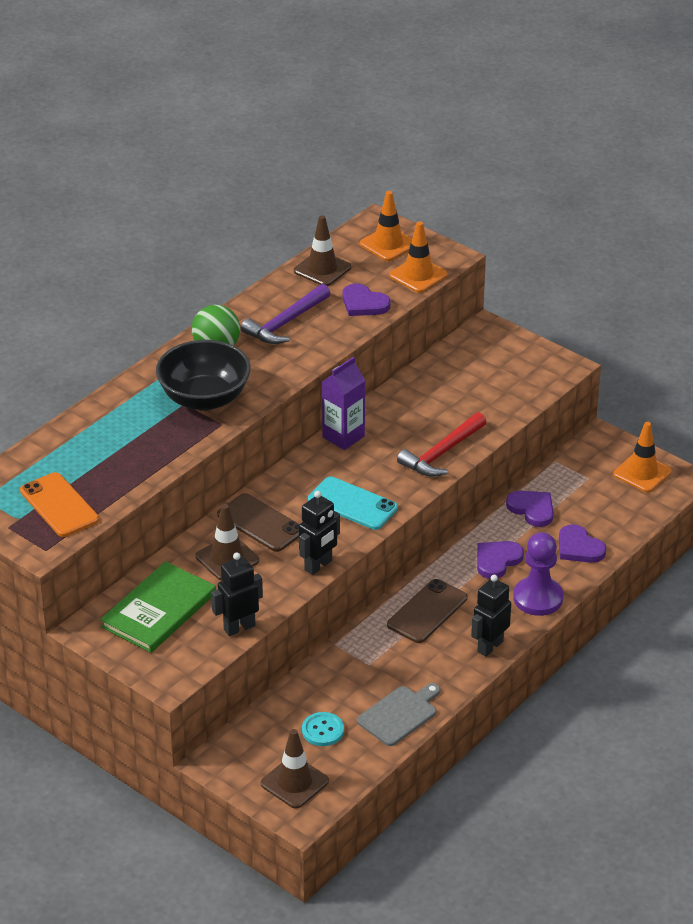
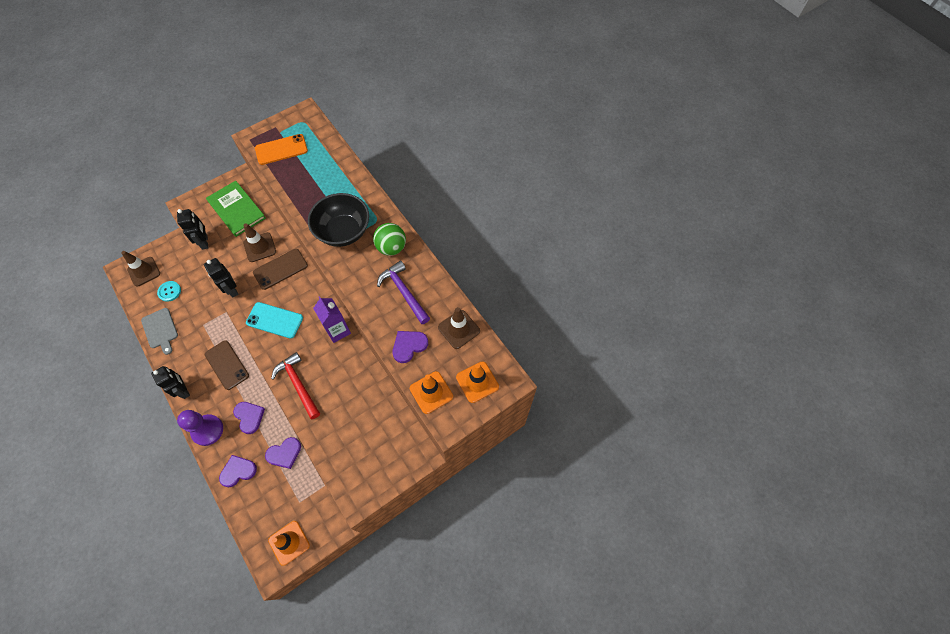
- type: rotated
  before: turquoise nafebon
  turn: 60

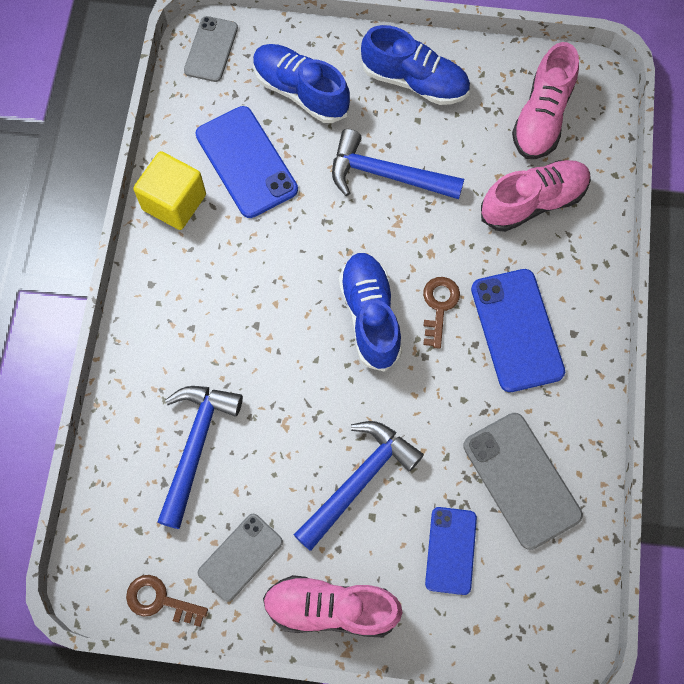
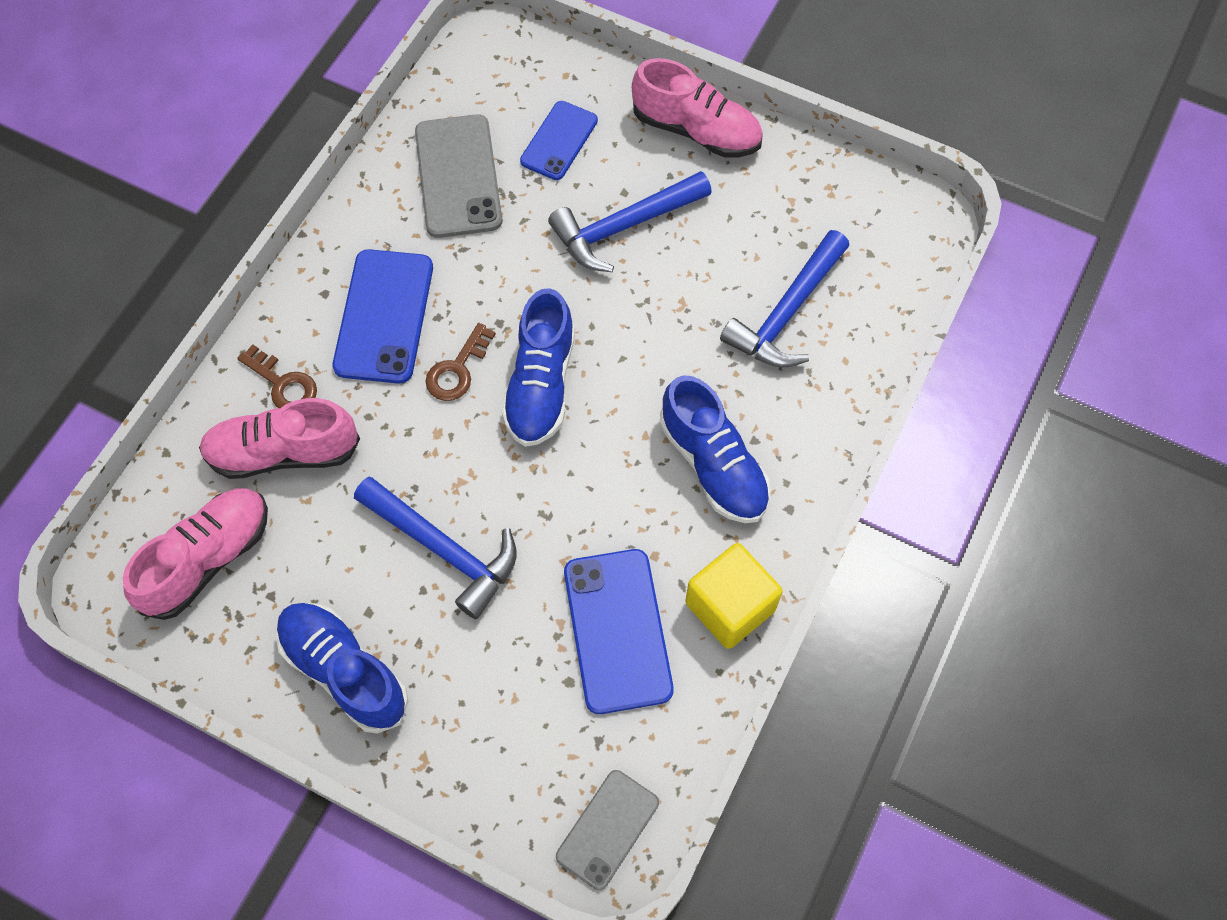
- type: gone
  before: grey nafebon (no. 2 from left)
- type: shifted
  before: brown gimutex (no. 1 from left)
- type: shifted
  before: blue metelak (no. 1 from left in the first image)
  after: blue metelak (no. 3 from left)

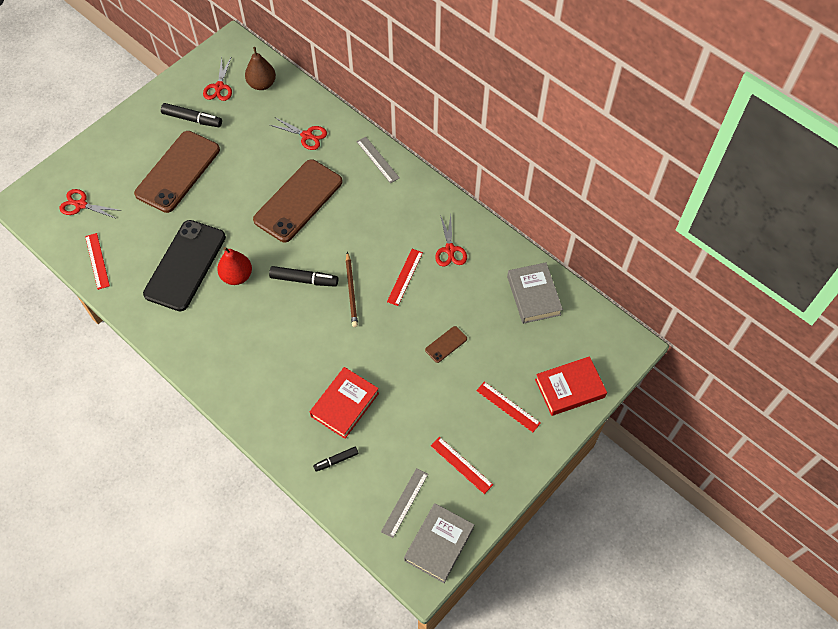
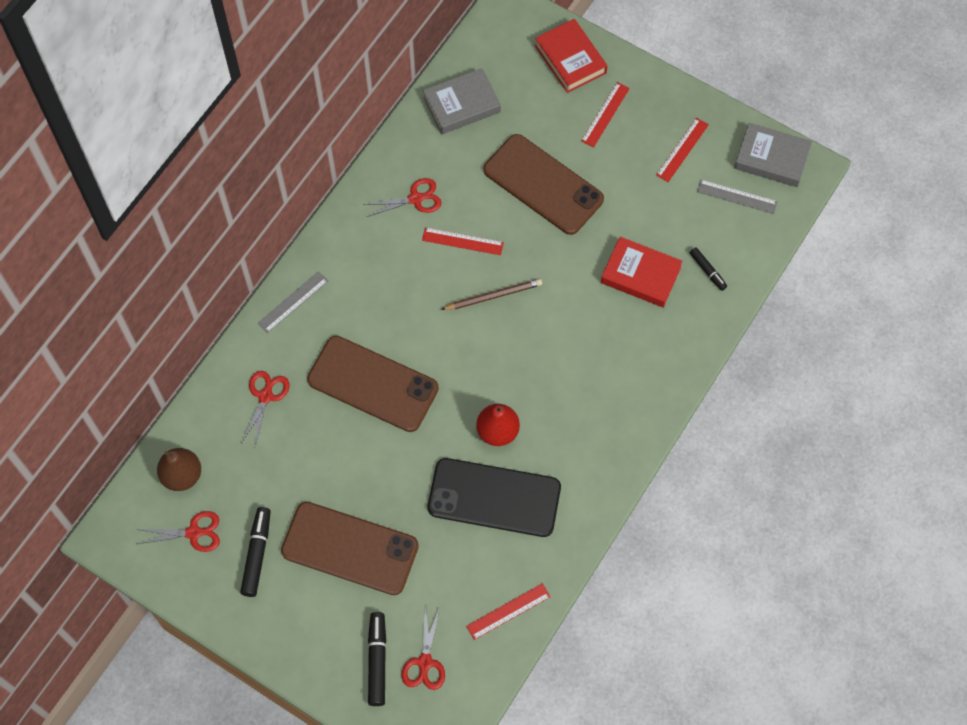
- type: shifted
  before: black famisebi (no. 2 from left)
- type: scaled
  before: brown nafebon (no. 3 from left)
  scale: 2.43

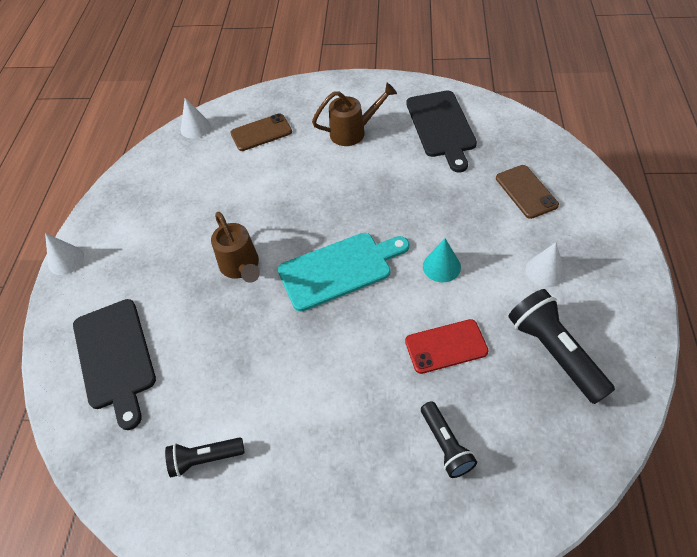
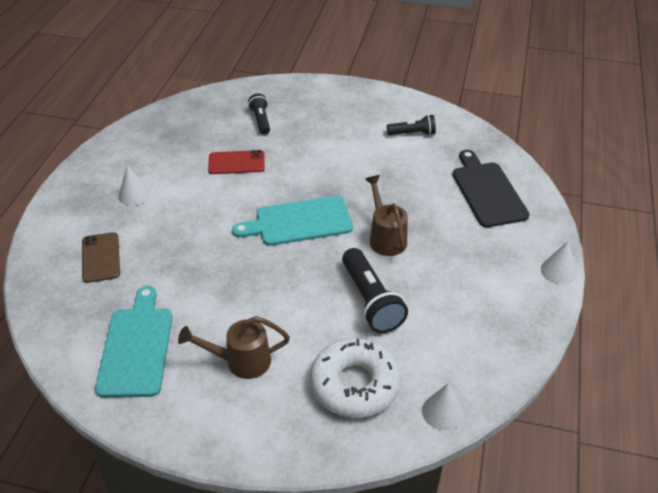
- type: gone
  before: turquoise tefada
- type: shifted
  before: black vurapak (no. 3 from left in the first image)
  after: black vurapak (no. 2 from left)
- type: swapped
  before: brown nafebon (no. 1 from left)
  after: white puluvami
- type: repainted
  before: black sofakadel (no. 2 from left)
  after: turquoise sofakadel (no. 1 from left)

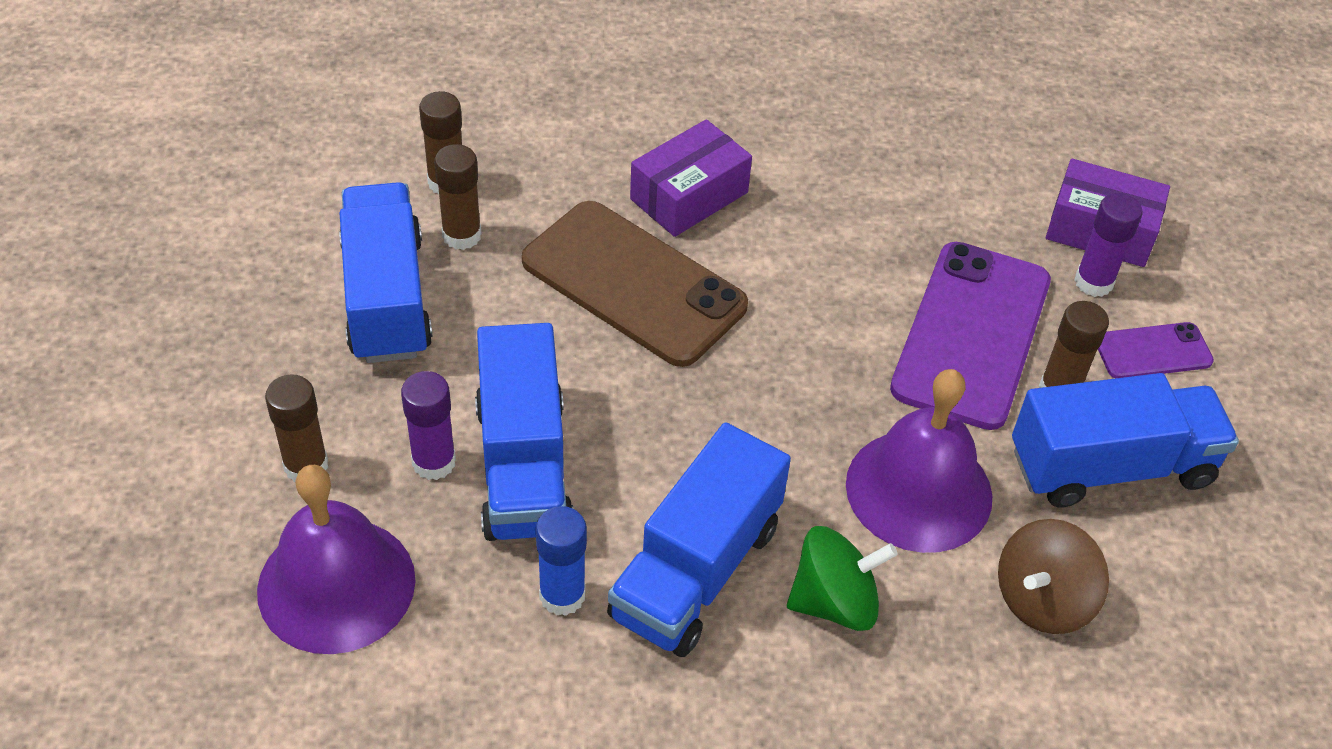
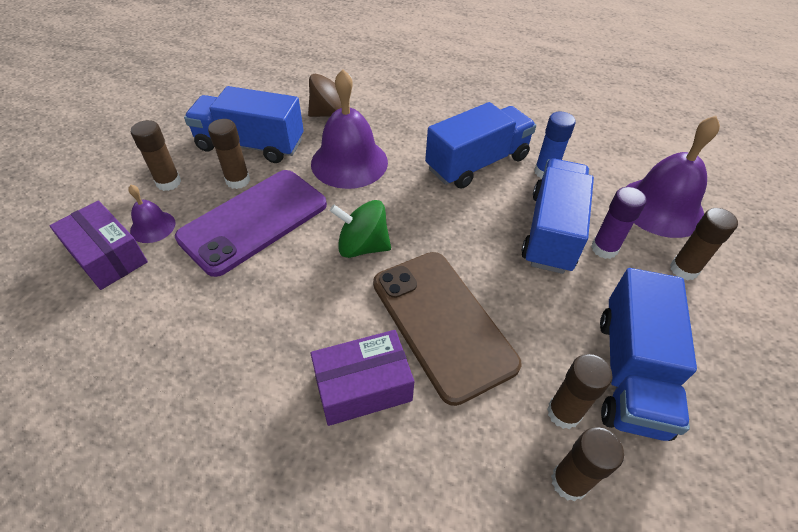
- type: shifted
  before: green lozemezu
- type: swapped
  before: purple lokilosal (no. 2 from left)
  after: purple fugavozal (no. 1 from left)
- type: swapped
  before: purple nafebon (no. 2 from left)
  after: brown lokilosal (no. 1 from left)

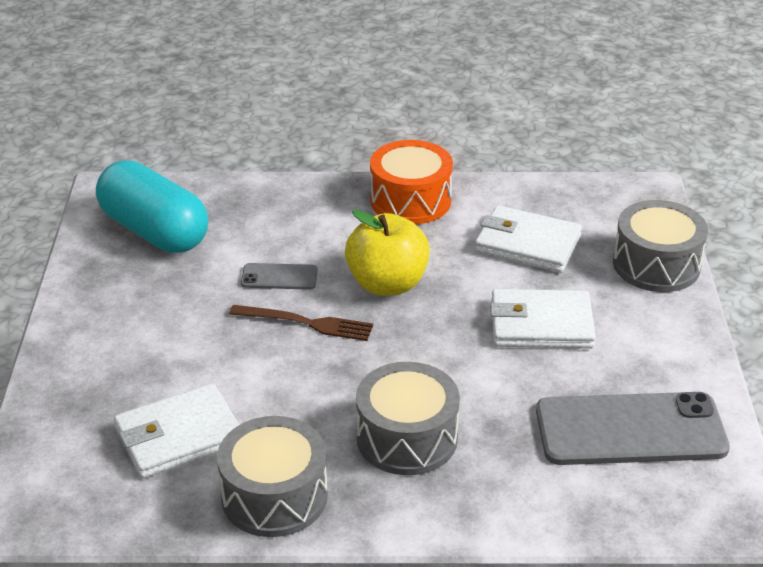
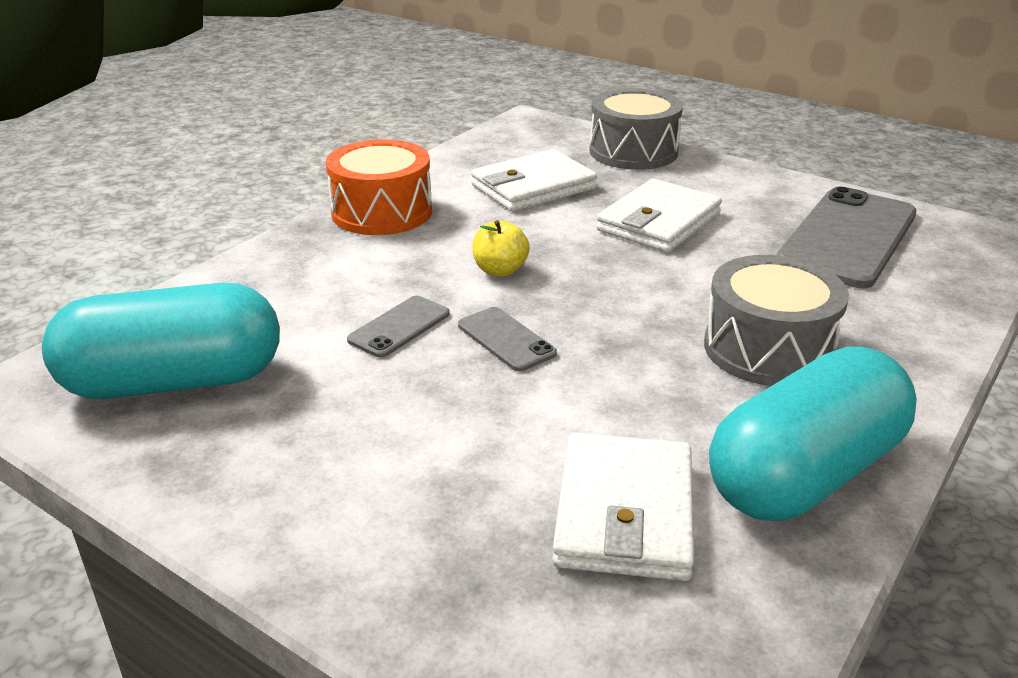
- type: swapped
  before: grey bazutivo (no. 1 from left)
  after: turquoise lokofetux (no. 2 from left)
- type: swapped
  before: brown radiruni
  after: grey nafebon (no. 2 from left)
- type: scaled
  before: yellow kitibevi
  scale: 0.54

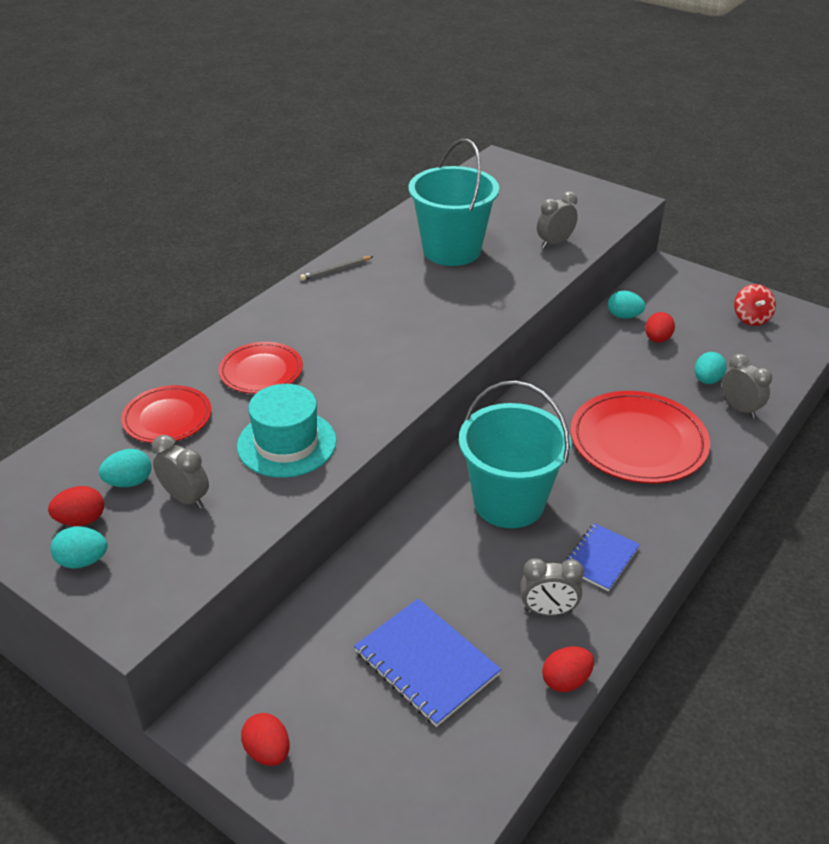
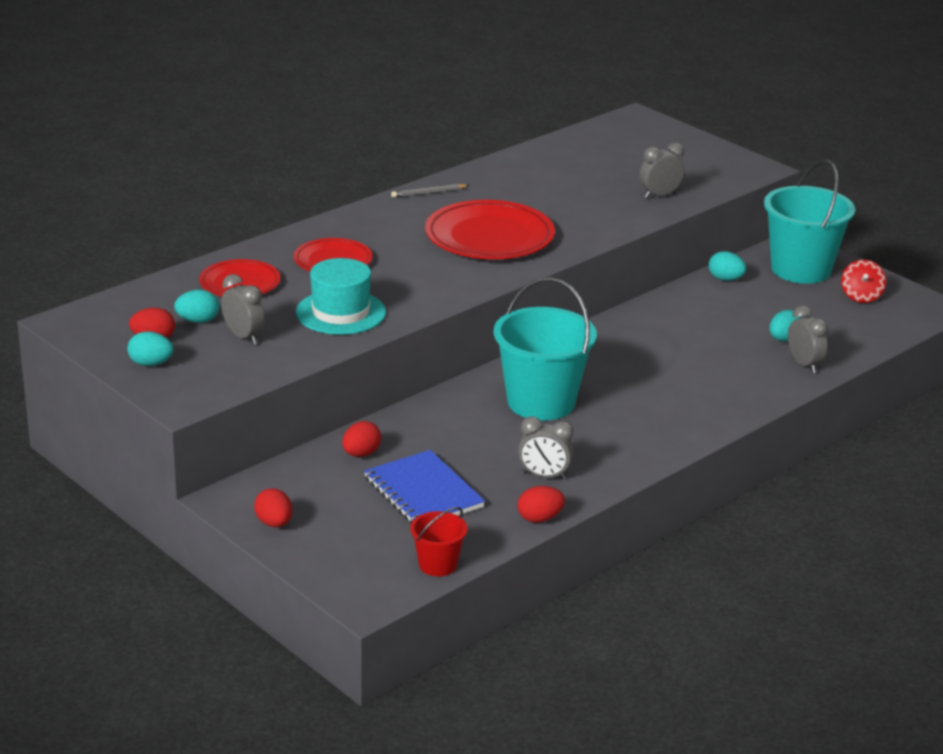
- type: gone
  before: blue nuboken (no. 2 from left)
- type: new
  after: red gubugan
- type: shifted
  before: turquoise gubugan (no. 1 from left in the first image)
  after: turquoise gubugan (no. 2 from left)
- type: shifted
  before: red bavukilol (no. 3 from left)
- type: shifted
  before: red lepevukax (no. 4 from left in the first image)
  after: red lepevukax (no. 3 from left)

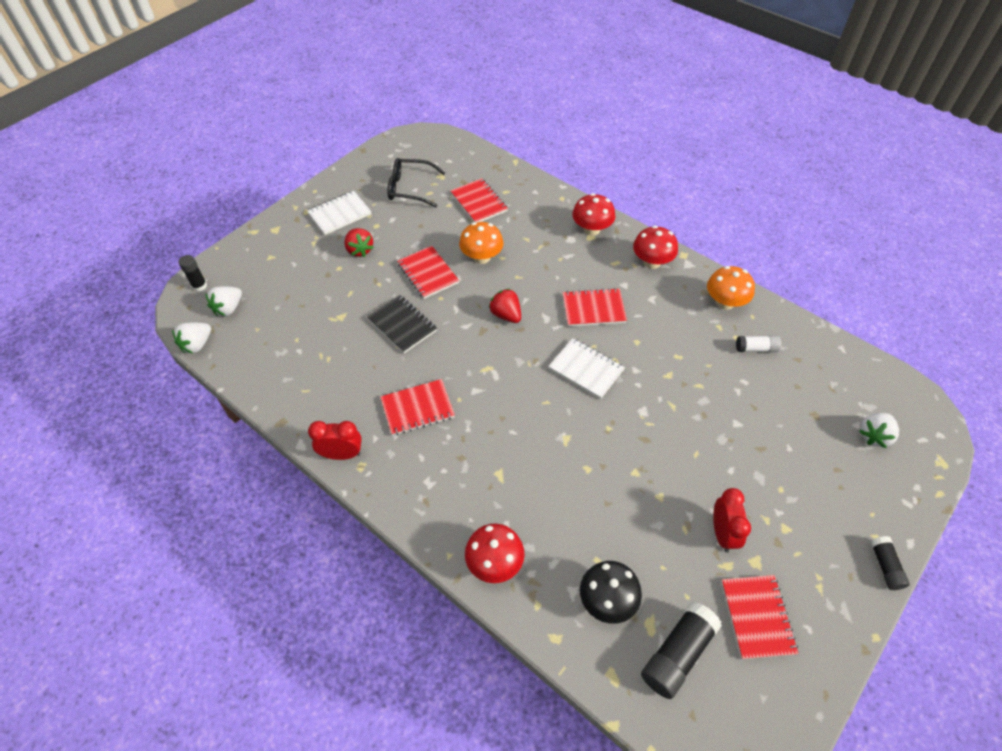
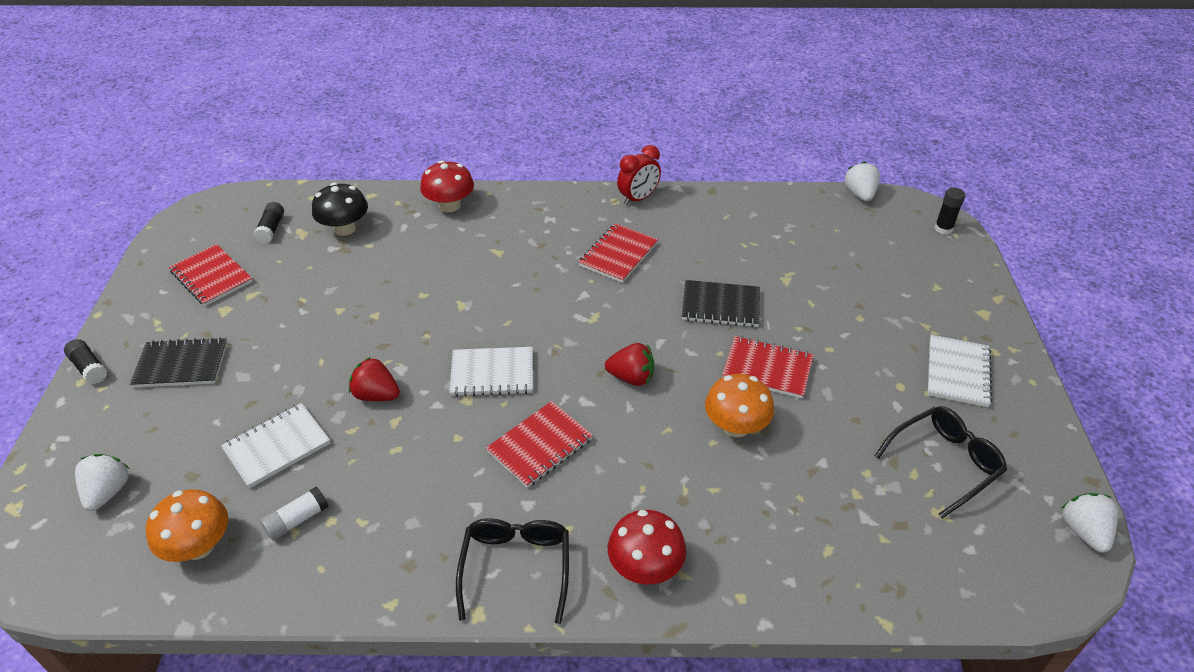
- type: gone
  before: red nuboken (no. 3 from left)
- type: gone
  before: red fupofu (no. 2 from left)
- type: new
  after: black nuboken (no. 1 from left)
- type: new
  after: white nuboken (no. 1 from left)
- type: shifted
  before: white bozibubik (no. 2 from left in the first image)
  after: white bozibubik (no. 3 from left)
- type: shifted
  before: red bozibubik (no. 1 from left)
- type: shifted
  before: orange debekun (no. 2 from left in the first image)
  after: orange debekun (no. 1 from left)
- type: swapped
  before: red debekun (no. 3 from left)
  after: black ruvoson (no. 1 from left)
- type: scaled
  before: black lokilosal (no. 2 from left)
  scale: 0.58

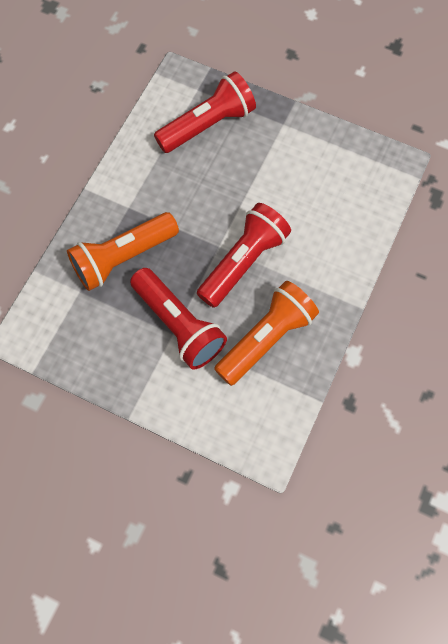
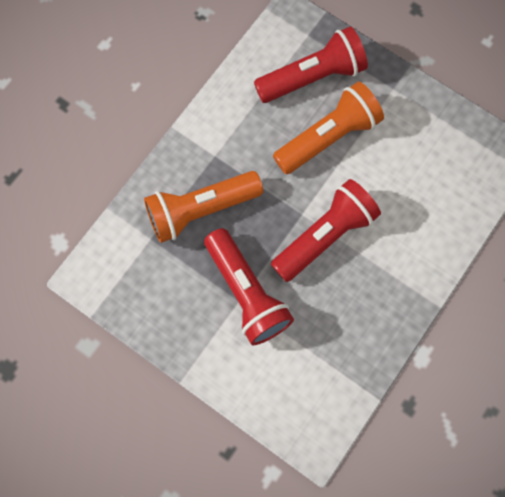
- type: shifted
  before: orange vurapak (no. 2 from left)

